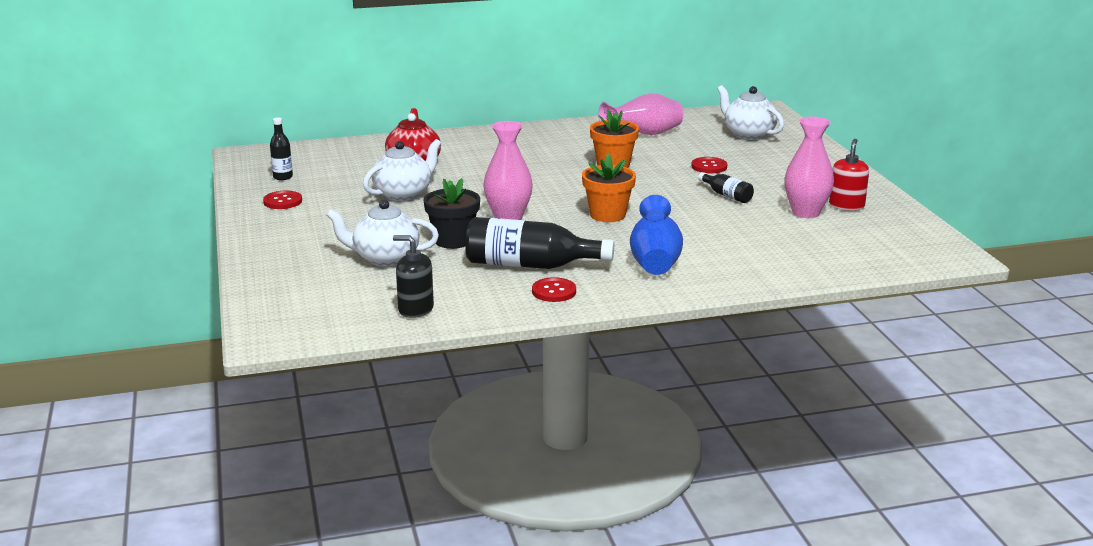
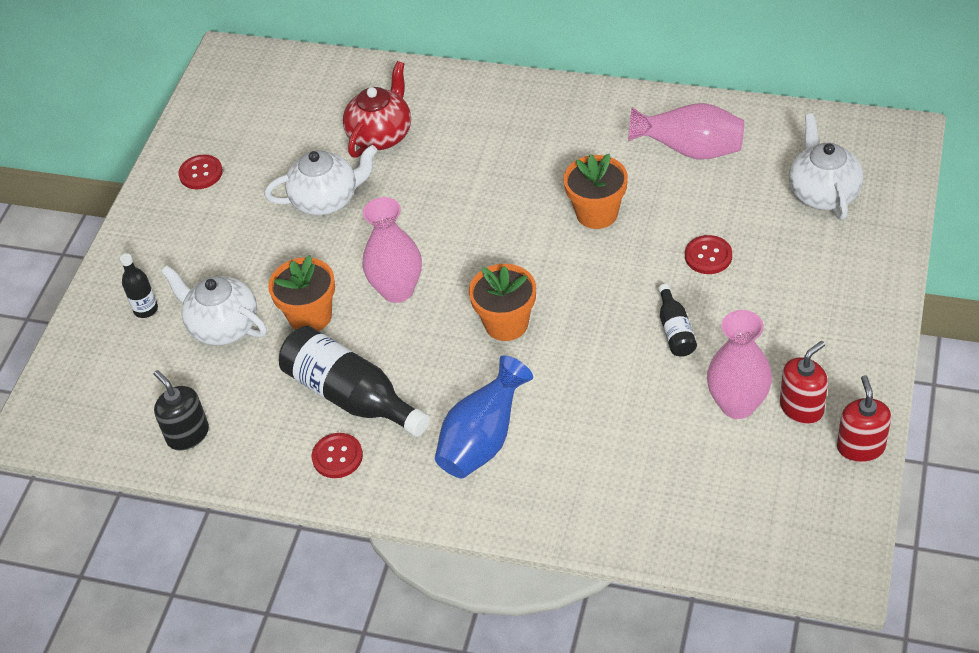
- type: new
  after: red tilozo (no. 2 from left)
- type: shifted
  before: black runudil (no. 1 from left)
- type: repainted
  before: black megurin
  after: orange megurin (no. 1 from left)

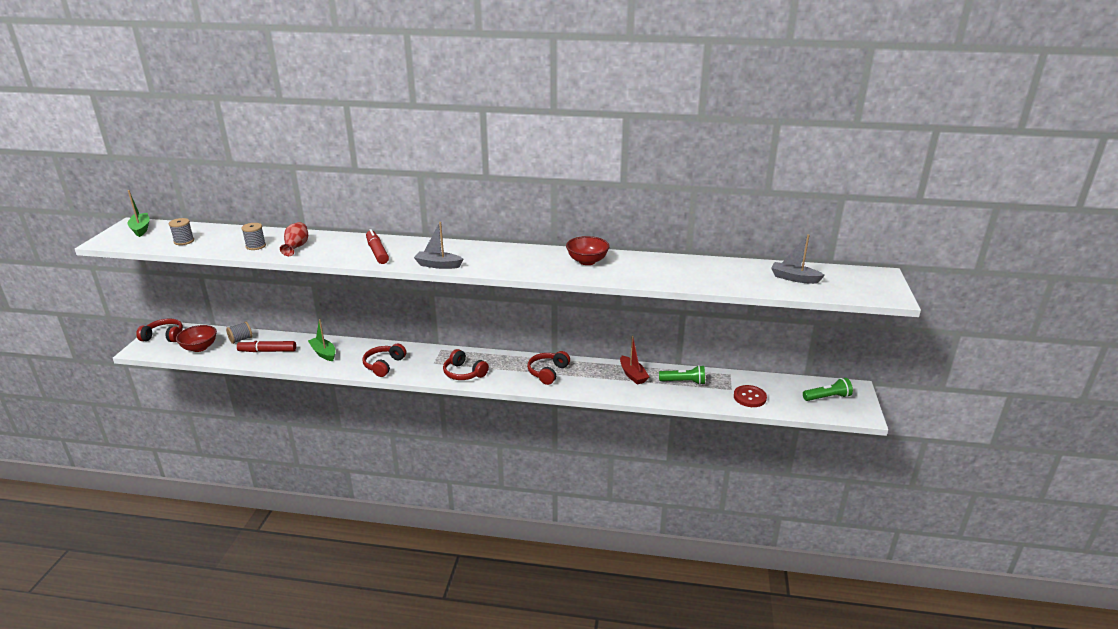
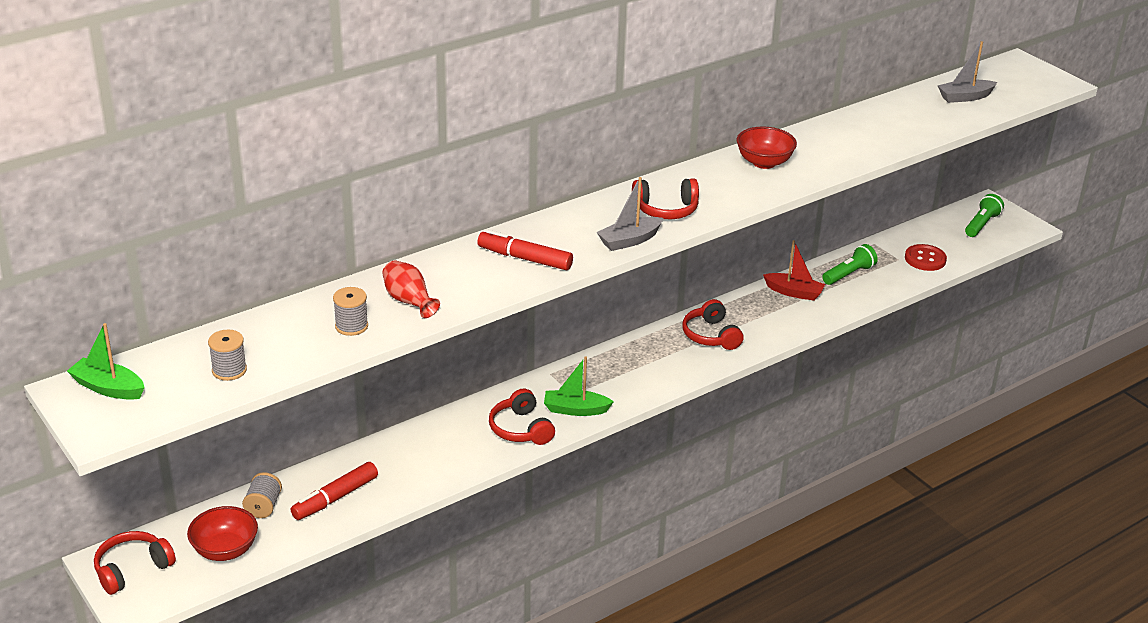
- type: shifted
  before: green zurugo (no. 2 from left)
- type: shifted
  before: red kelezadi (no. 3 from left)

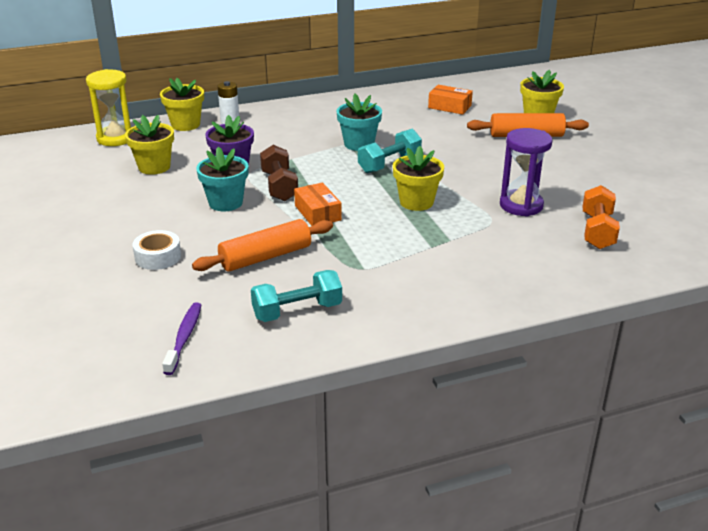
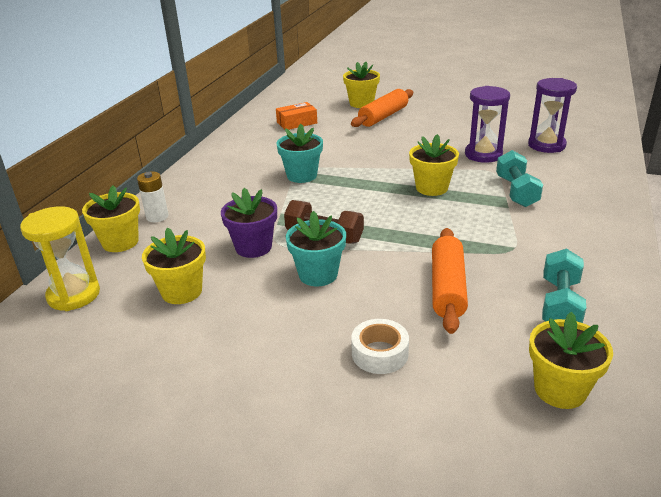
- type: gone
  before: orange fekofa (no. 1 from left)
- type: shifted
  before: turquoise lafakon (no. 2 from left in the first image)
  after: turquoise lafakon (no. 1 from left)
- type: swapped
  before: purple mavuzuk
  after: yellow megurin (no. 5 from left)
- type: swapped
  before: orange lafakon
  after: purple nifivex (no. 2 from left)

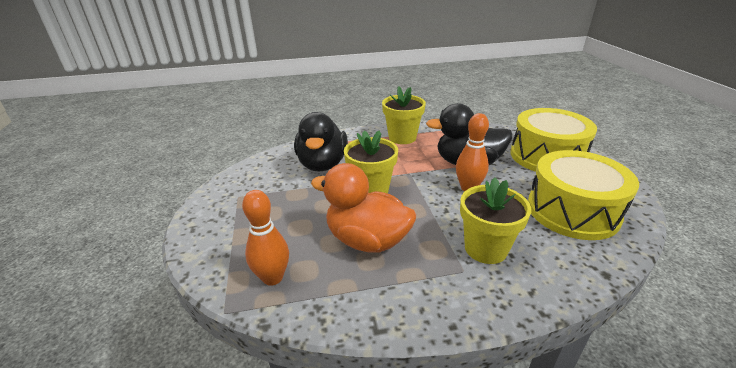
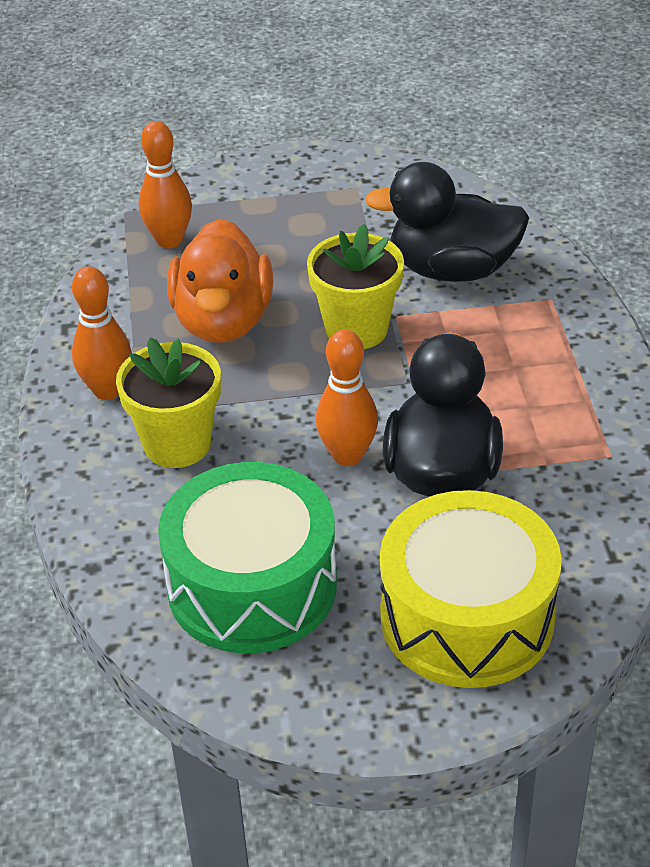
- type: gone
  before: yellow megurin (no. 2 from left)
- type: new
  after: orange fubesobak (no. 1 from left)
- type: repainted
  before: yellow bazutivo (no. 2 from left)
  after: green bazutivo
- type: rotated
  before: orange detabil
  turn: 150

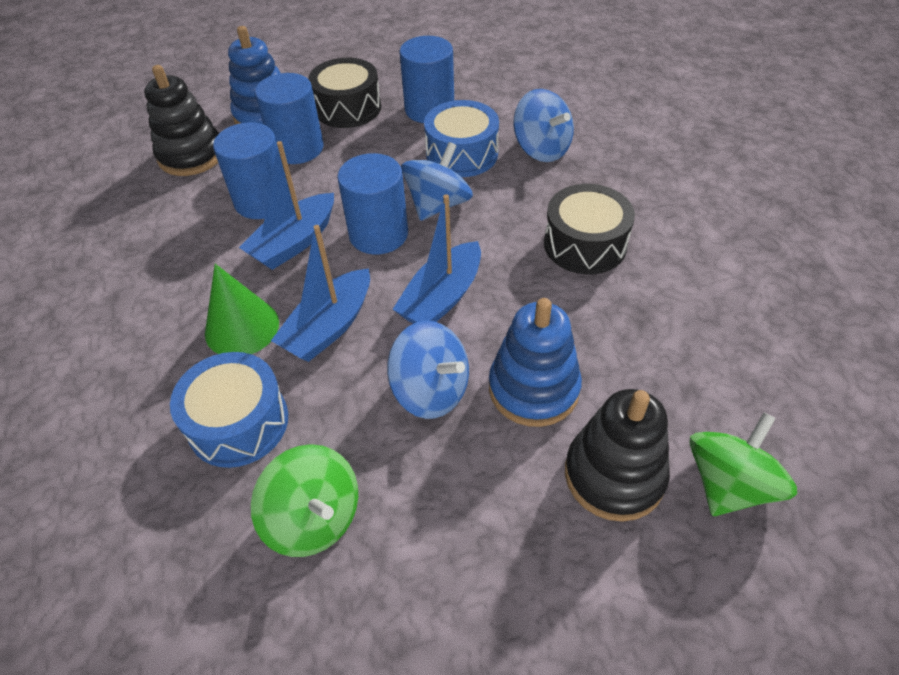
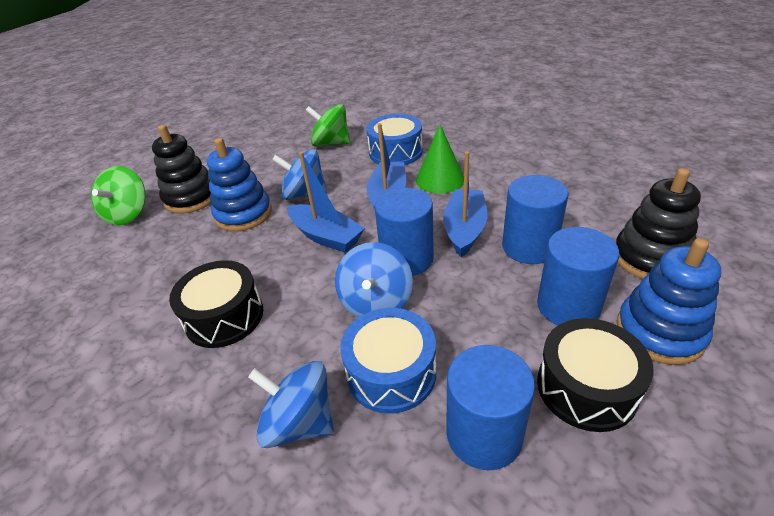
- type: rotated
  before: blue zurugo (no. 3 from left in the first image)
  turn: 120

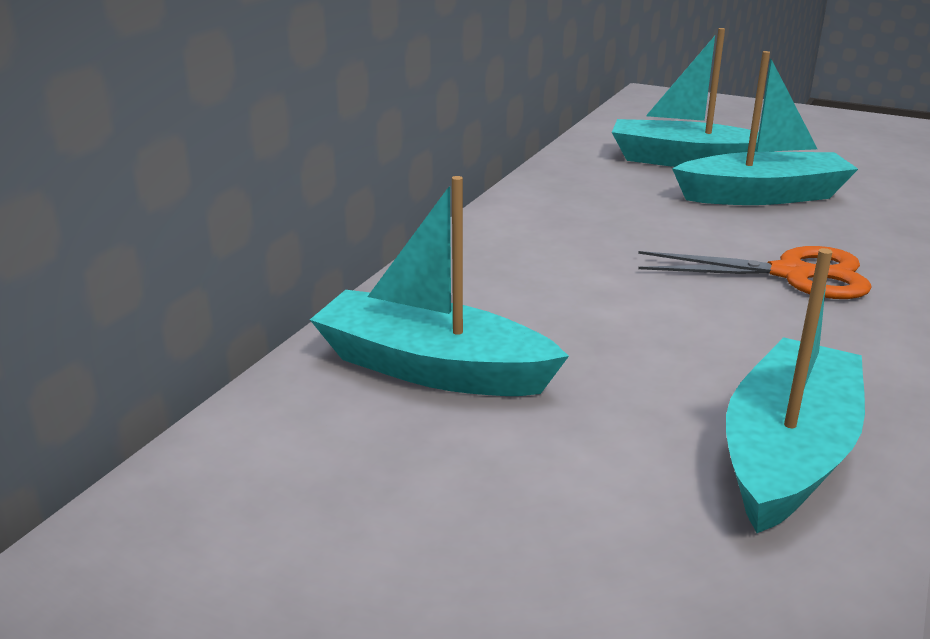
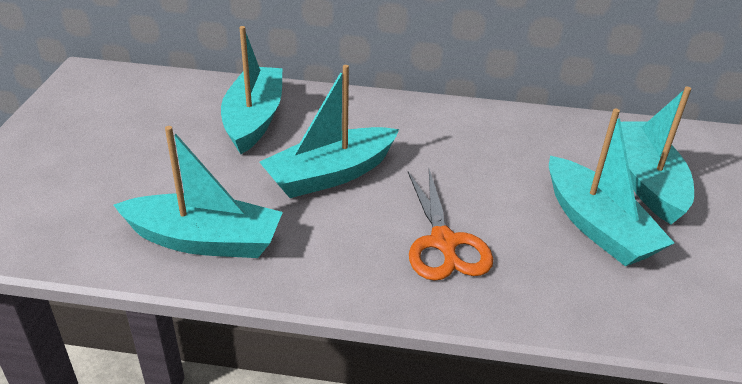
- type: new
  after: turquoise zurugo (no. 3 from left)

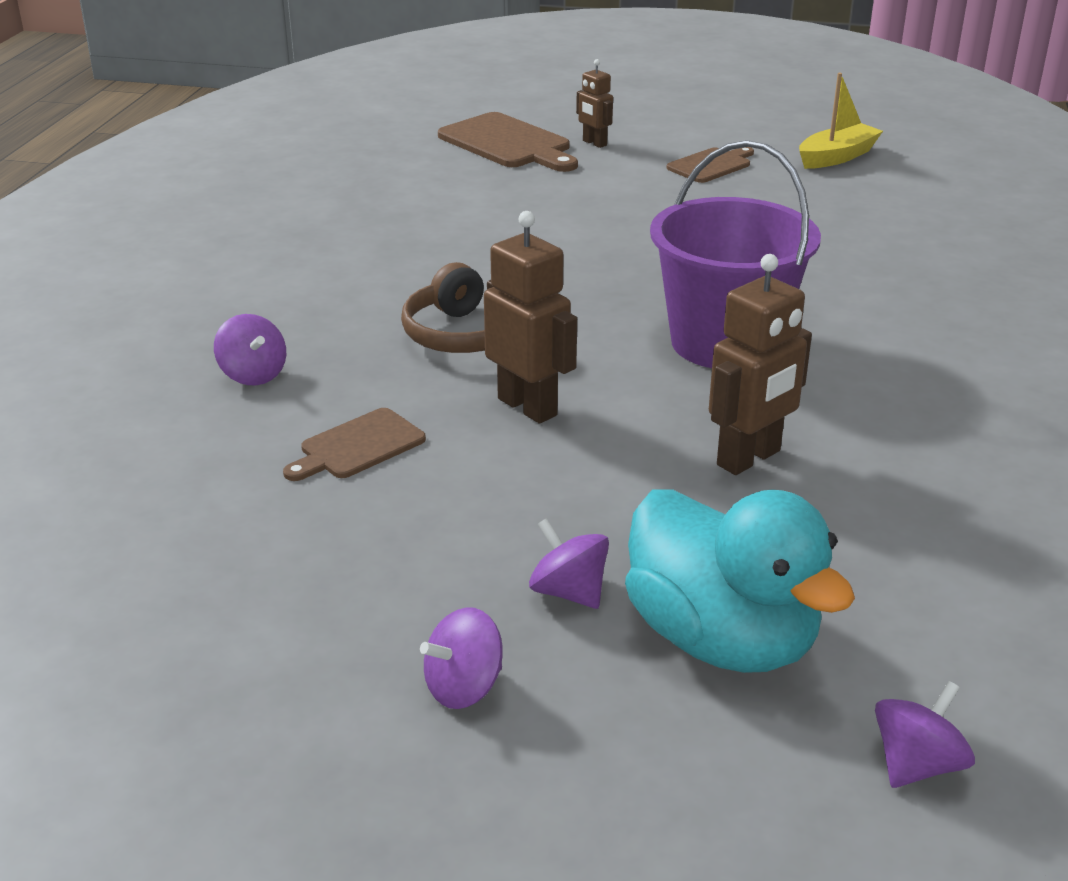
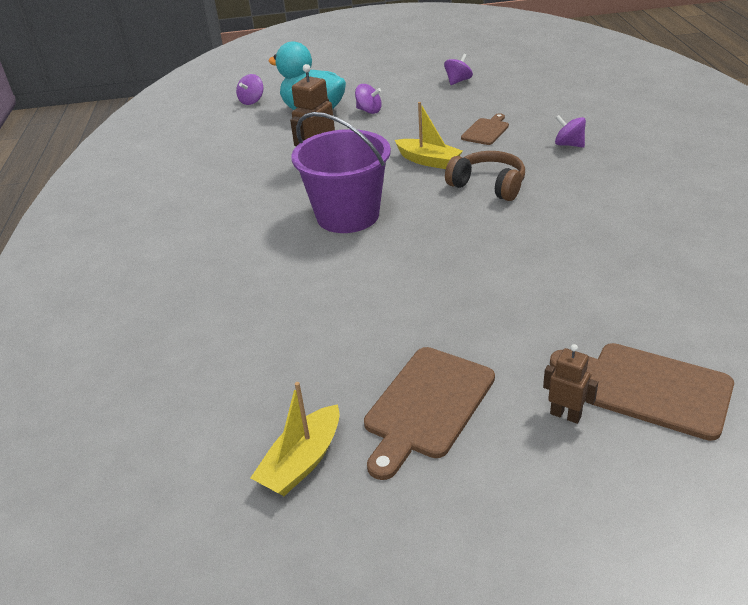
- type: shifted
  before: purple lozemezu (no. 2 from left in the first image)
  after: purple lozemezu (no. 3 from left)
- type: swapped
  before: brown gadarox (no. 1 from left)
  after: yellow zurugo (no. 2 from left)
- type: scaled
  before: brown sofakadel (no. 3 from left in the first image)
  scale: 1.66

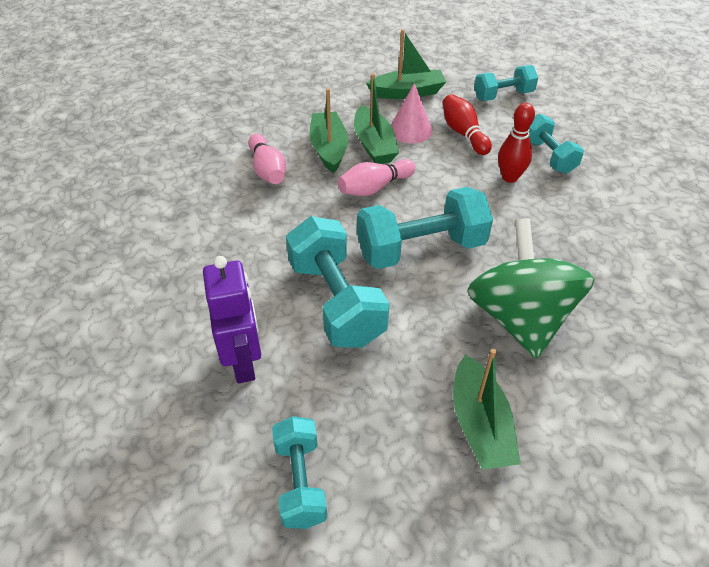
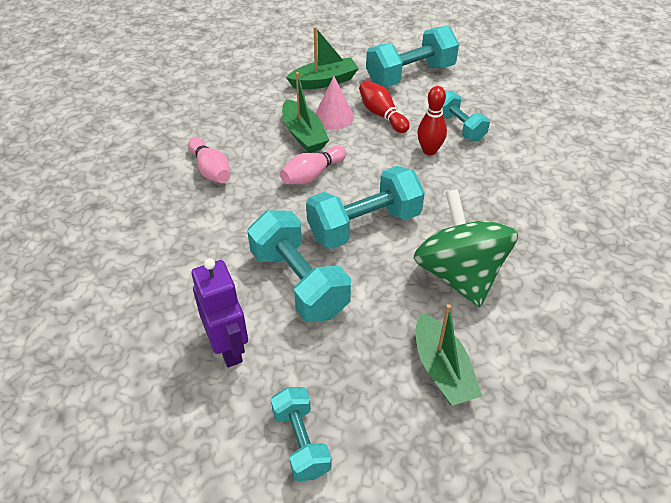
- type: gone
  before: green zurugo (no. 1 from left)
- type: scaled
  before: turquoise lafakon (no. 4 from left)
  scale: 1.65

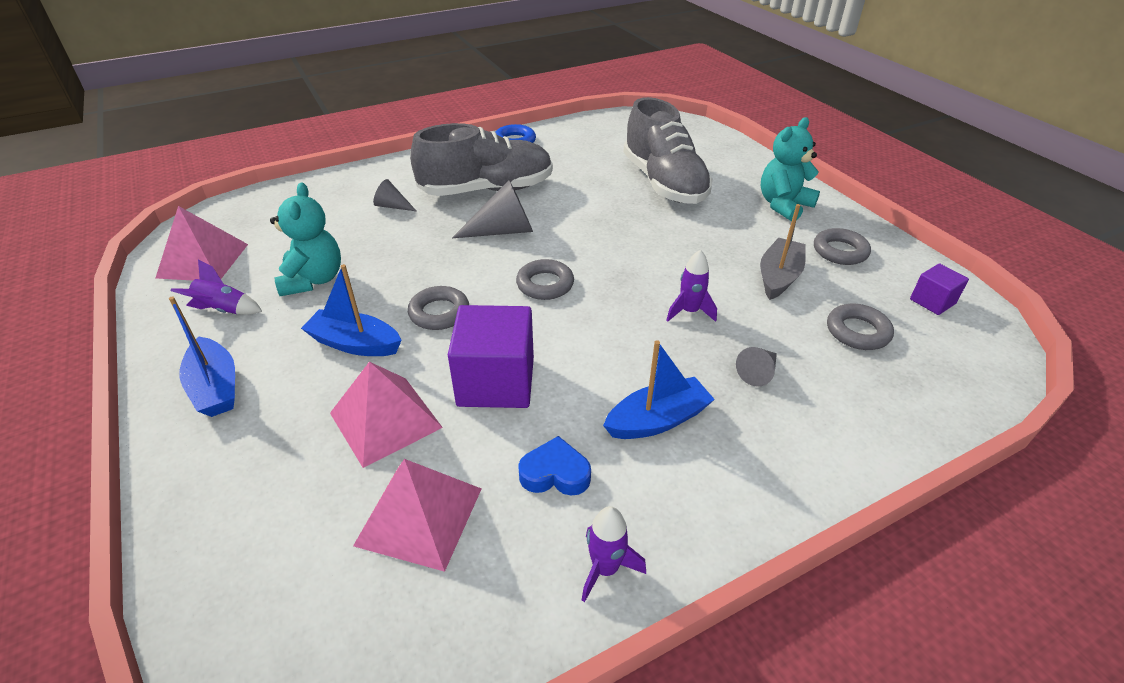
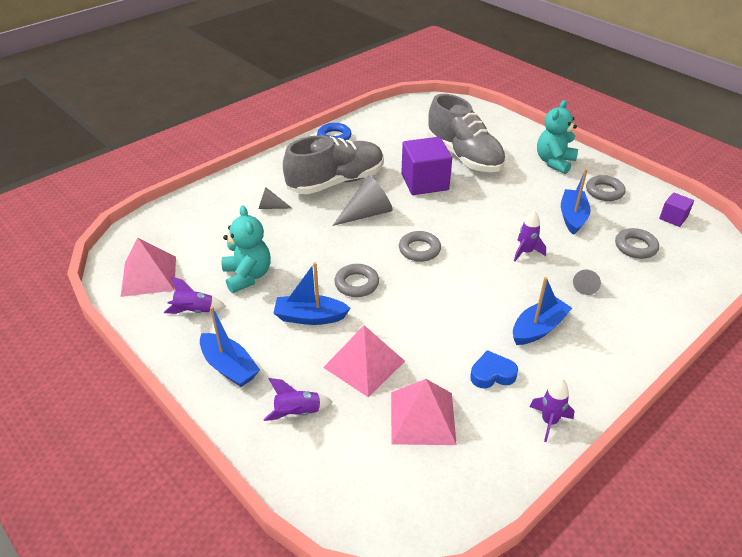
- type: new
  after: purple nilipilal (no. 2 from left)
- type: shifted
  before: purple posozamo (no. 1 from left)
- type: repainted
  before: grey zurugo
  after: blue zurugo (no. 4 from left)

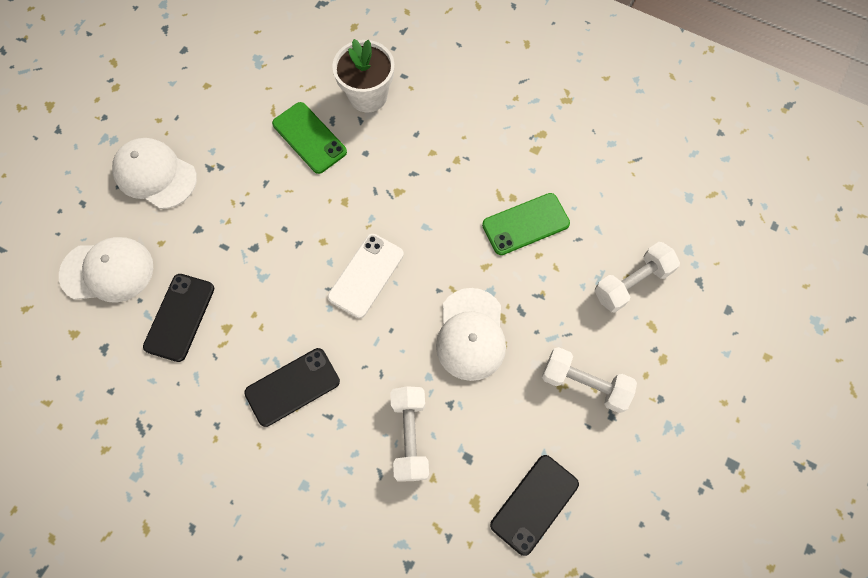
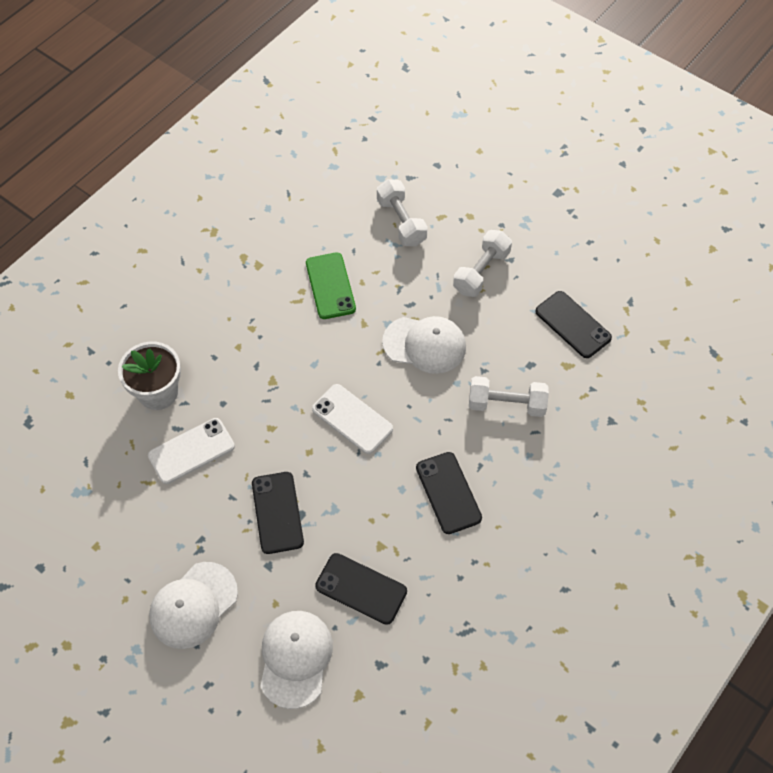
- type: new
  after: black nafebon (no. 1 from left)
- type: repainted
  before: green nafebon (no. 1 from left)
  after: white nafebon (no. 1 from left)

